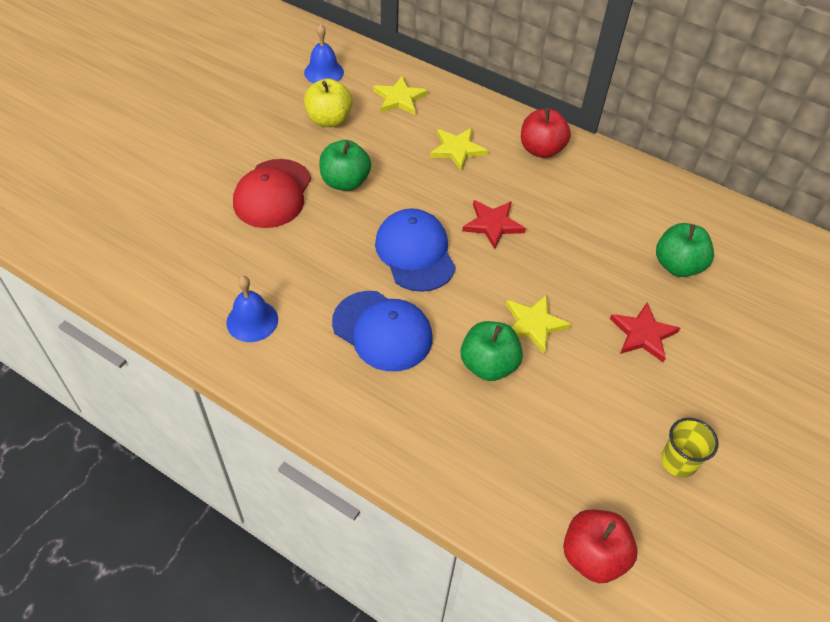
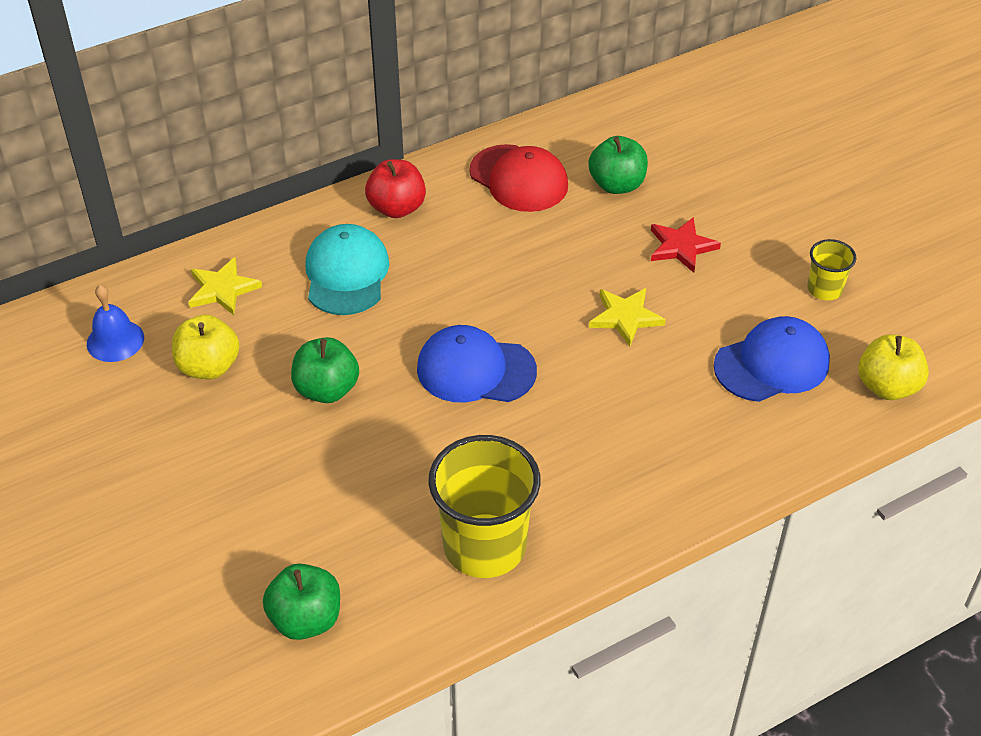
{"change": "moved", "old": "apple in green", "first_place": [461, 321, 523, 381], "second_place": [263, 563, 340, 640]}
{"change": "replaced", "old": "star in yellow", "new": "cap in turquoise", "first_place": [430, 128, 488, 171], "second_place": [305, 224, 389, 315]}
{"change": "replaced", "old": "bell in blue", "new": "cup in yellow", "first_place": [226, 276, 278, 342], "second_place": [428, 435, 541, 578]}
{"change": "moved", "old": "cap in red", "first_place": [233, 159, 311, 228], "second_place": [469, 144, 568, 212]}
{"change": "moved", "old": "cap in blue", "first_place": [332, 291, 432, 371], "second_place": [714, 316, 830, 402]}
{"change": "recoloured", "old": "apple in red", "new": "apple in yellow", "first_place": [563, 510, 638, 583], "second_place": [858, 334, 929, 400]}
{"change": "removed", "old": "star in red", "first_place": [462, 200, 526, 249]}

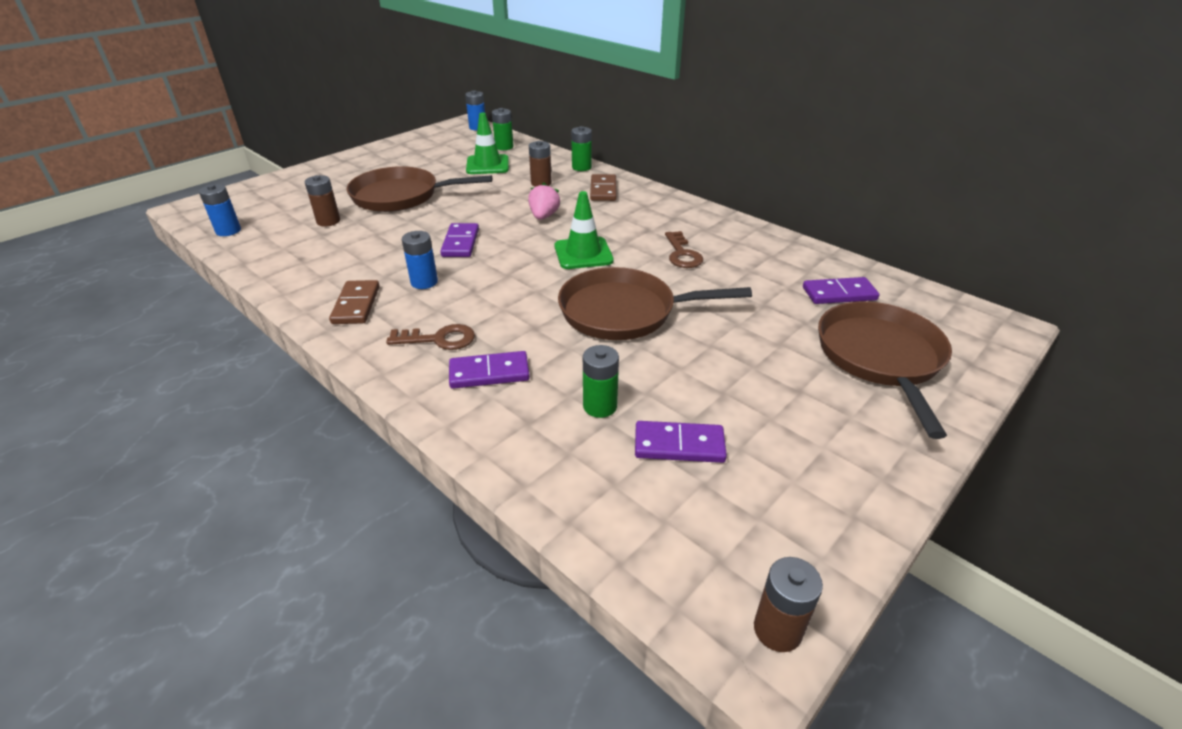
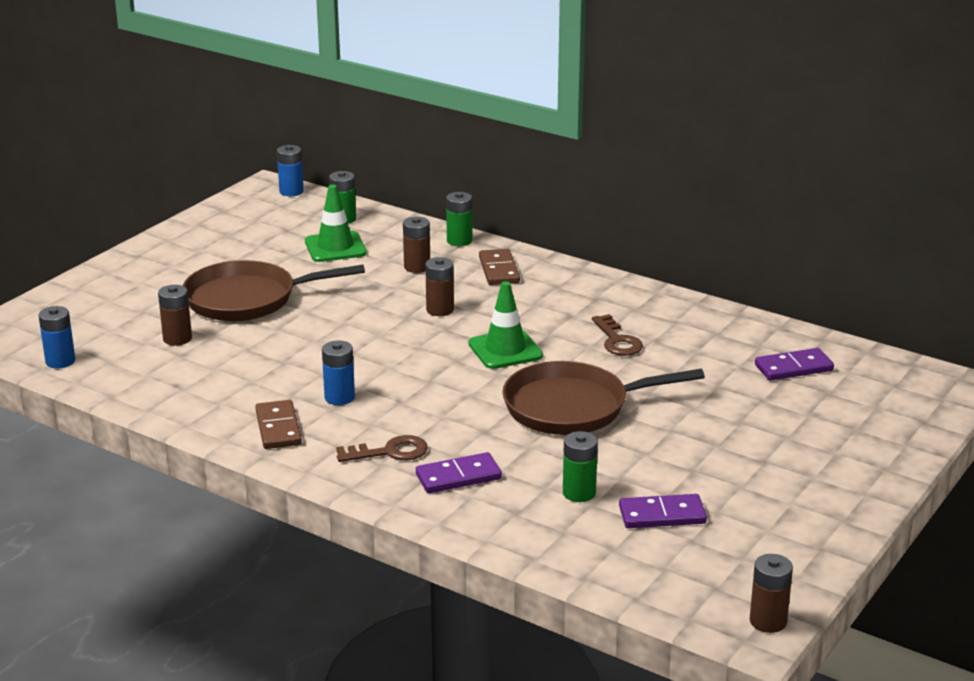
{"change": "replaced", "old": "strawberry in pink", "new": "battery in brown", "first_place": [528, 182, 560, 220], "second_place": [425, 257, 454, 316]}
{"change": "removed", "old": "domino in purple", "first_place": [440, 223, 479, 257]}
{"change": "removed", "old": "pan in brown", "first_place": [818, 301, 952, 439]}

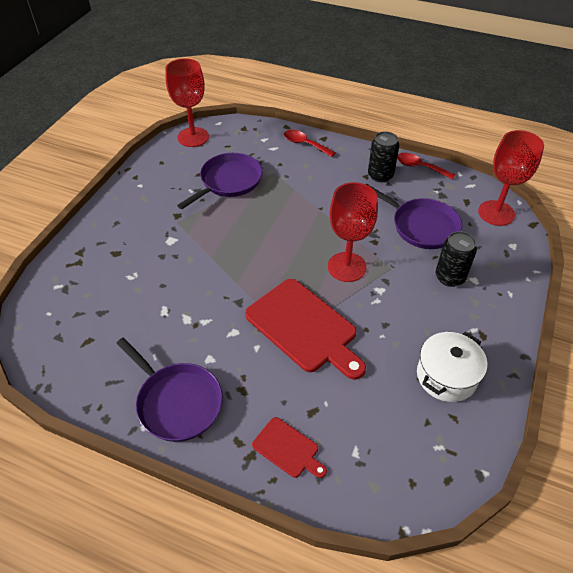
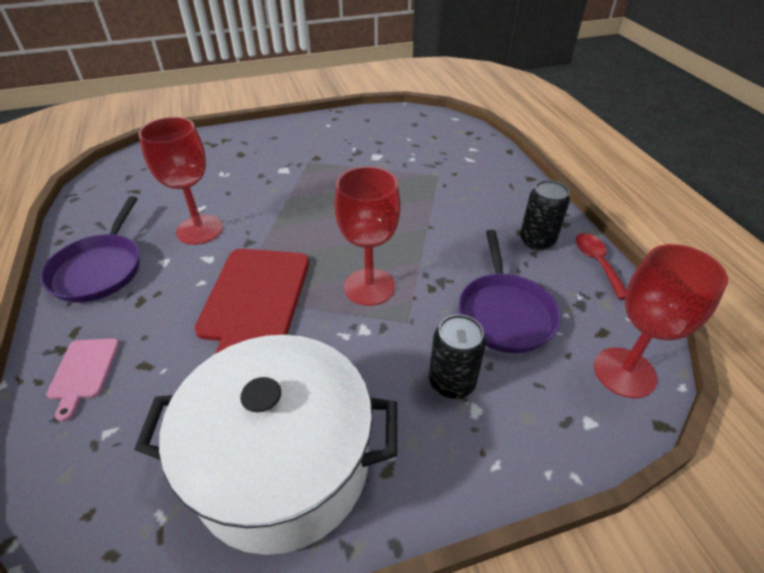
{"change": "recoloured", "old": "cutting board in red", "new": "cutting board in pink", "first_place": [252, 417, 327, 478], "second_place": [46, 338, 119, 422]}
{"change": "resized", "old": "pot in white", "first_place": [417, 332, 487, 402], "second_place": [134, 335, 398, 555], "factor": 1.87}
{"change": "moved", "old": "goblet in red", "first_place": [165, 58, 209, 147], "second_place": [138, 117, 223, 245]}
{"change": "removed", "old": "pan in purple", "first_place": [177, 153, 263, 209]}
{"change": "removed", "old": "spoon in red", "first_place": [284, 130, 336, 157]}

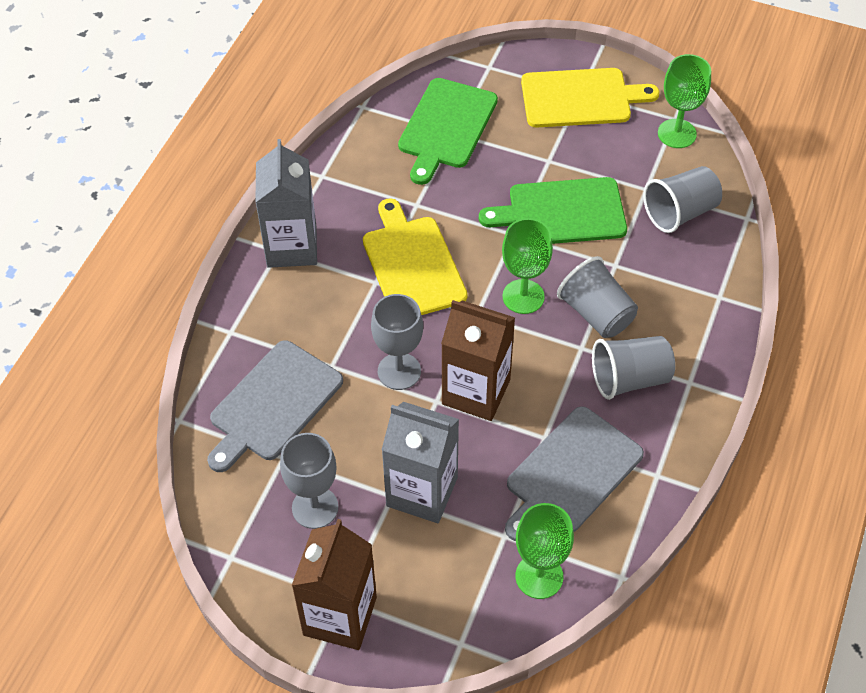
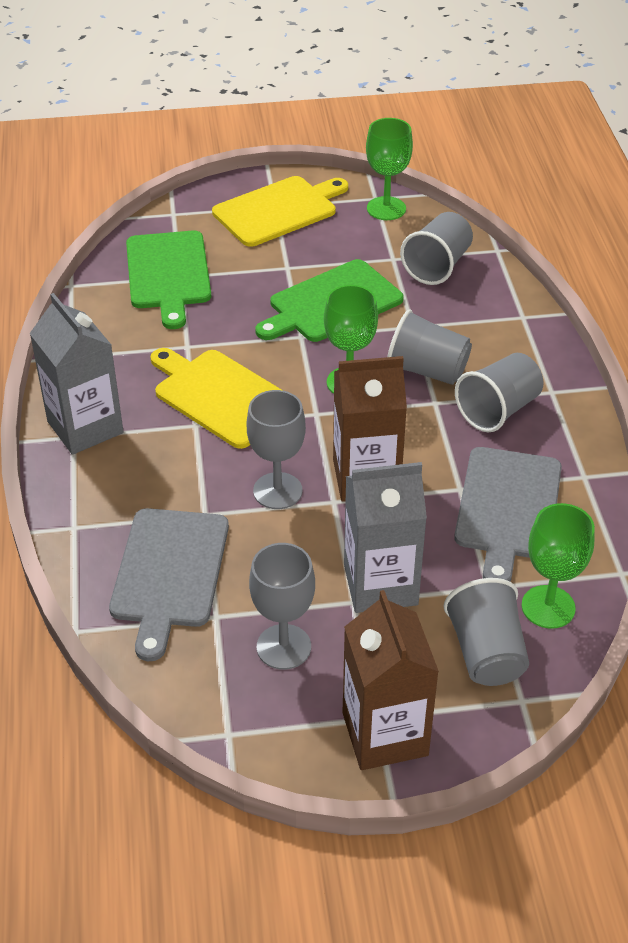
{"change": "added", "new": "cup in grey", "second_place": [444, 578, 529, 686]}

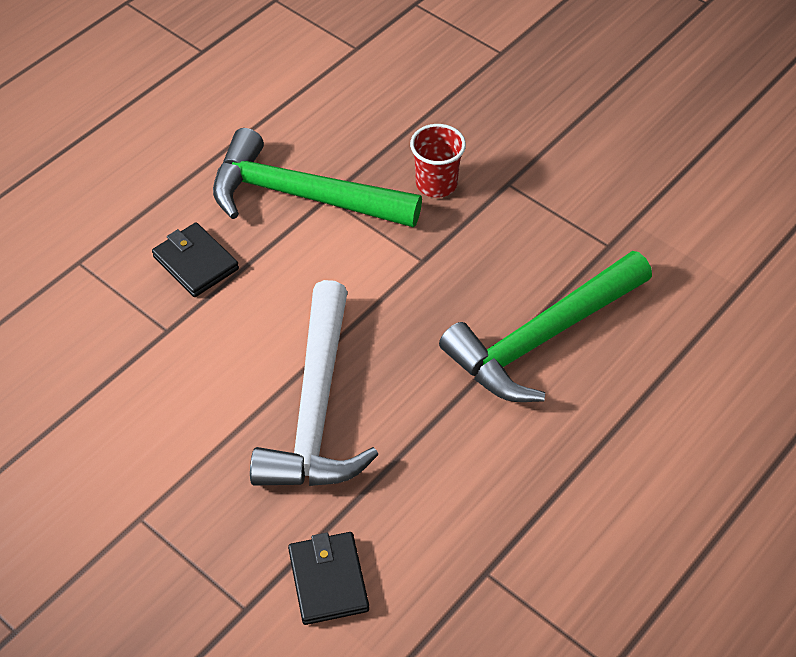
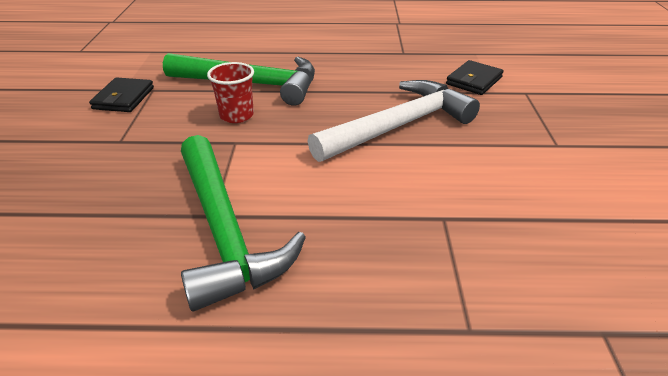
{"change": "moved", "old": "wallet in black", "first_place": [152, 222, 239, 297], "second_place": [89, 77, 154, 112]}
{"change": "moved", "old": "cup in red", "first_place": [410, 124, 466, 198], "second_place": [207, 62, 254, 123]}

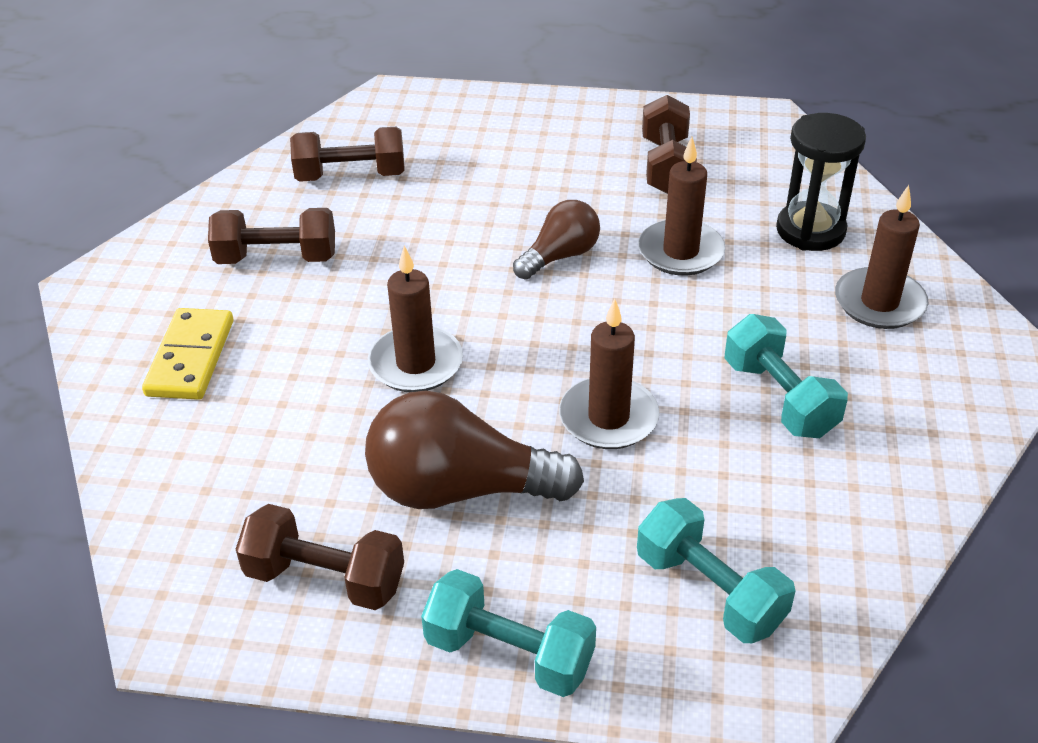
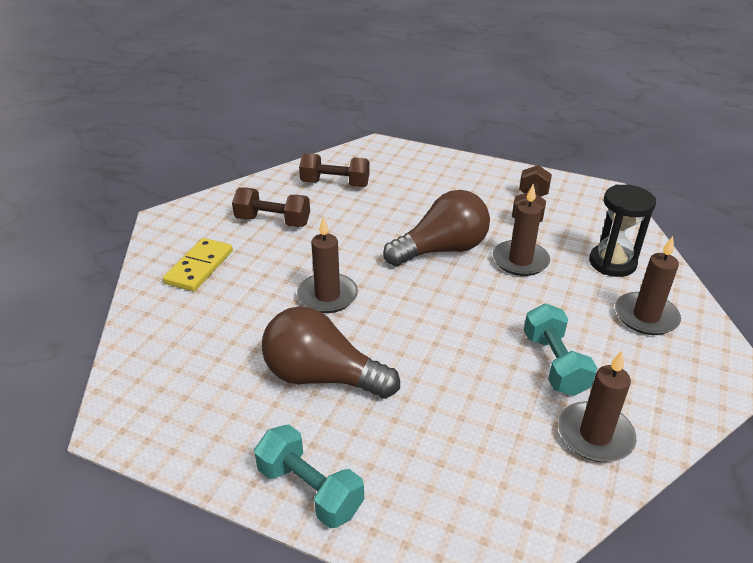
{"change": "resized", "old": "light bulb in brown", "first_place": [513, 200, 600, 279], "second_place": [383, 190, 490, 266], "factor": 1.69}
{"change": "moved", "old": "candle in brown", "first_place": [559, 299, 660, 449], "second_place": [558, 351, 636, 462]}
{"change": "removed", "old": "dumbbell in brown", "first_place": [236, 504, 404, 610]}
{"change": "removed", "old": "dumbbell in turquoise", "first_place": [637, 498, 796, 643]}

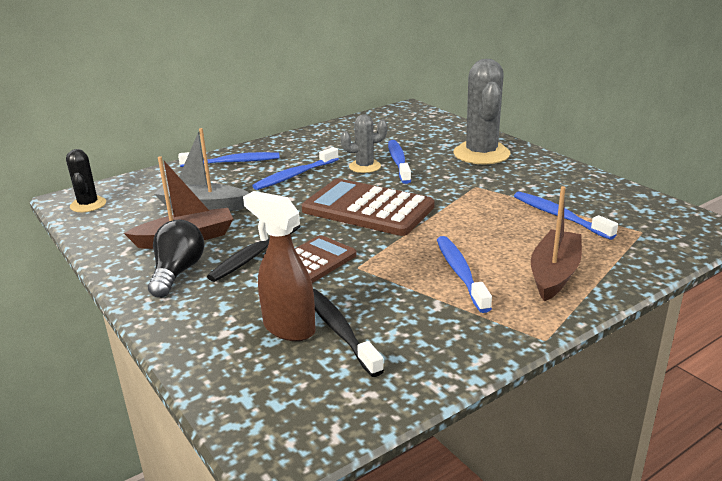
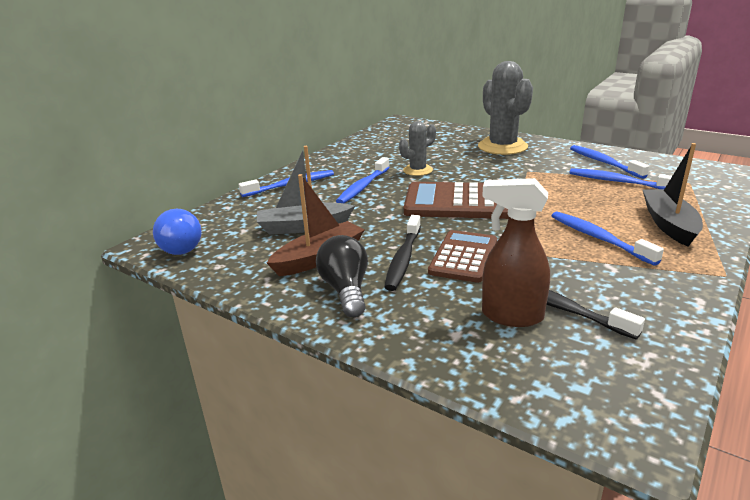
{"change": "replaced", "old": "cactus in black", "new": "light bulb in blue", "first_place": [66, 149, 106, 212], "second_place": [153, 209, 202, 255]}
{"change": "moved", "old": "toothbrush in blue", "first_place": [388, 140, 411, 184], "second_place": [570, 145, 649, 179]}
{"change": "recoloured", "old": "boat in brown", "new": "boat in black", "first_place": [531, 186, 582, 301], "second_place": [643, 143, 703, 246]}

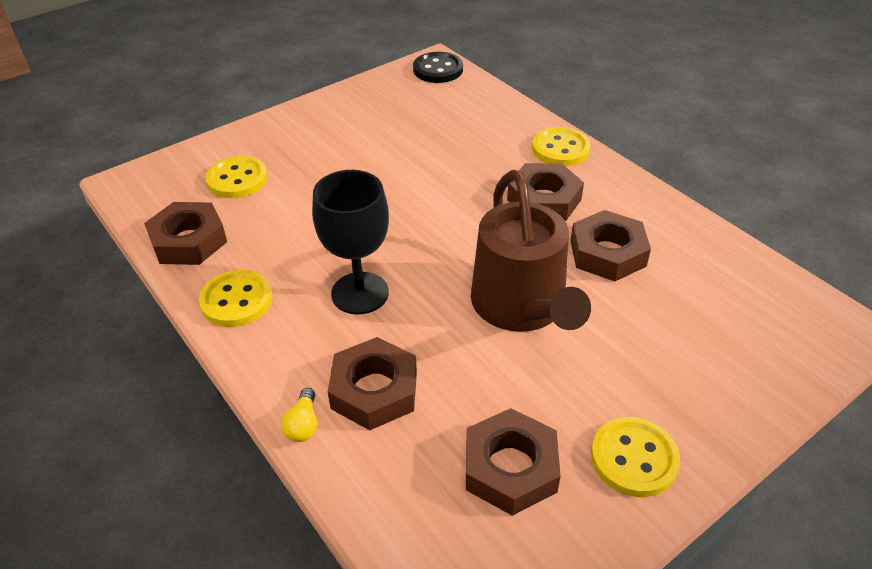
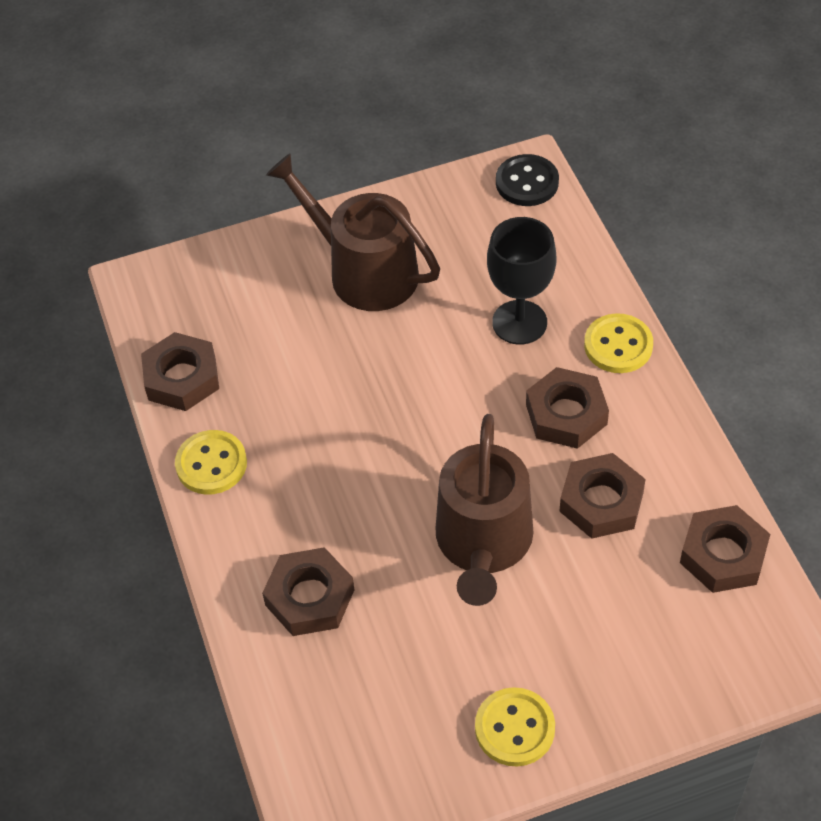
{"change": "added", "new": "watering can in brown", "second_place": [266, 153, 440, 311]}
{"change": "moved", "old": "goblet in black", "first_place": [312, 170, 389, 314], "second_place": [487, 217, 556, 345]}
{"change": "moved", "old": "nut in brown", "first_place": [466, 408, 561, 516], "second_place": [680, 505, 770, 593]}
{"change": "removed", "old": "button in yellow", "first_place": [205, 156, 268, 198]}
{"change": "removed", "old": "light bulb in yellow", "first_place": [281, 388, 317, 442]}

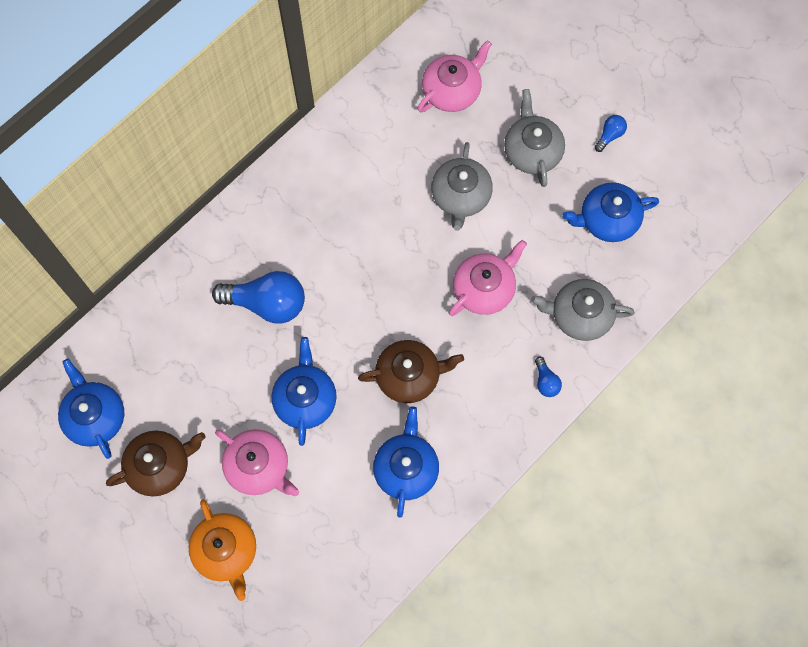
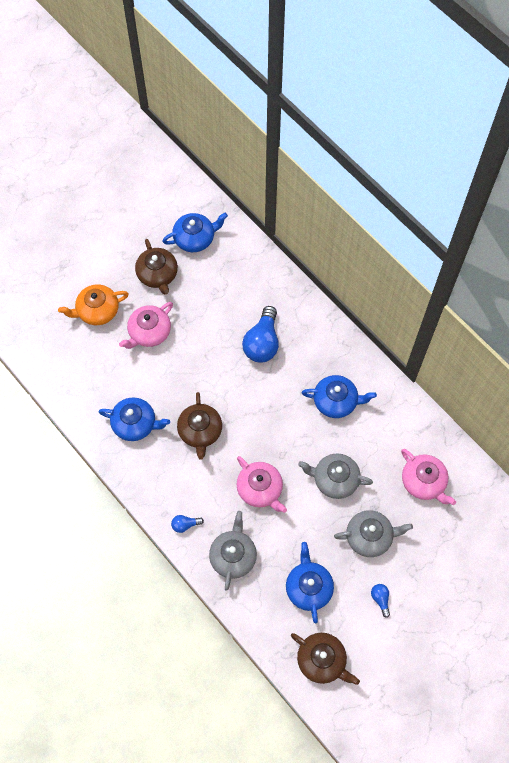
{"change": "added", "new": "teapot in brown", "second_place": [291, 633, 360, 685]}
{"change": "moved", "old": "teapot in blue", "first_place": [272, 337, 337, 446], "second_place": [302, 375, 377, 418]}
{"change": "turned", "old": "light bulb in blue", "first_place": [595, 115, 627, 152], "second_place": [371, 584, 390, 618], "degrees": -150}

